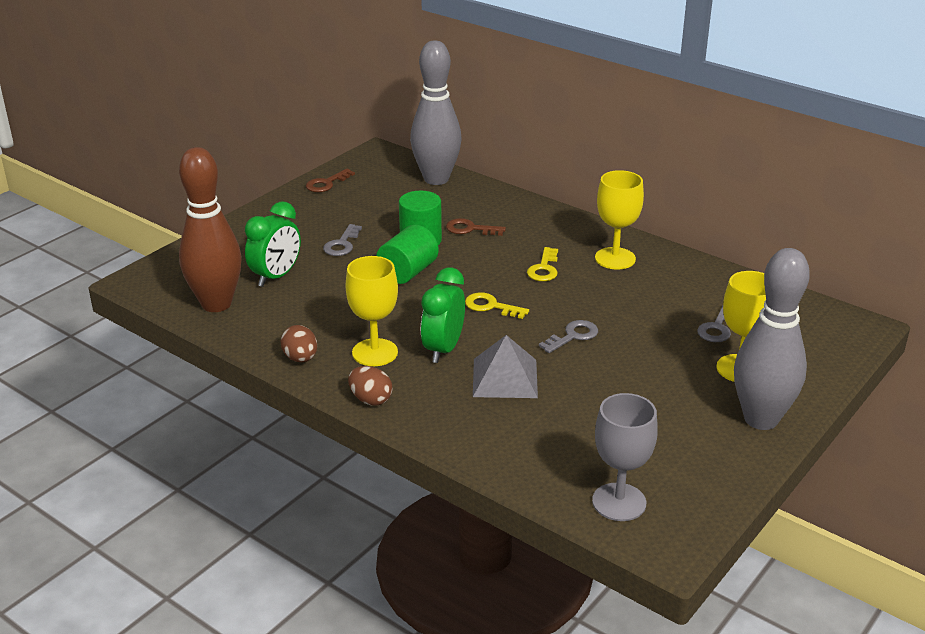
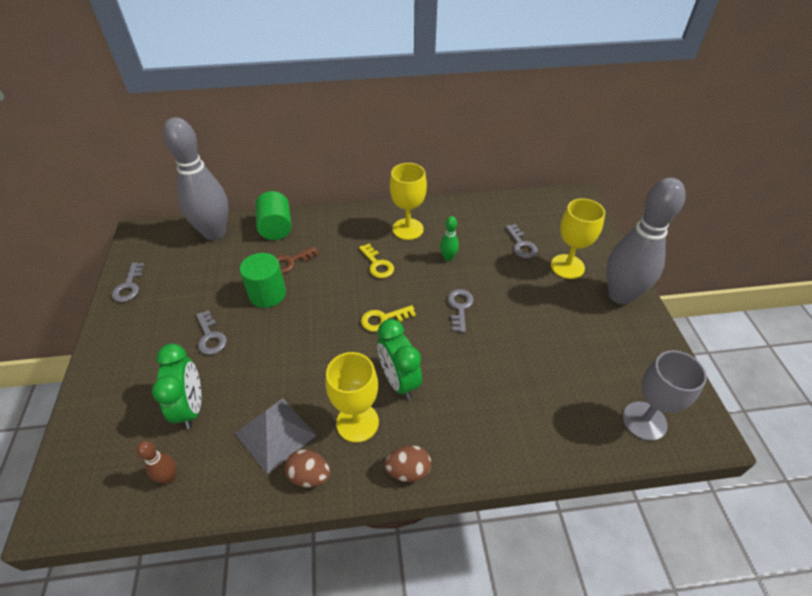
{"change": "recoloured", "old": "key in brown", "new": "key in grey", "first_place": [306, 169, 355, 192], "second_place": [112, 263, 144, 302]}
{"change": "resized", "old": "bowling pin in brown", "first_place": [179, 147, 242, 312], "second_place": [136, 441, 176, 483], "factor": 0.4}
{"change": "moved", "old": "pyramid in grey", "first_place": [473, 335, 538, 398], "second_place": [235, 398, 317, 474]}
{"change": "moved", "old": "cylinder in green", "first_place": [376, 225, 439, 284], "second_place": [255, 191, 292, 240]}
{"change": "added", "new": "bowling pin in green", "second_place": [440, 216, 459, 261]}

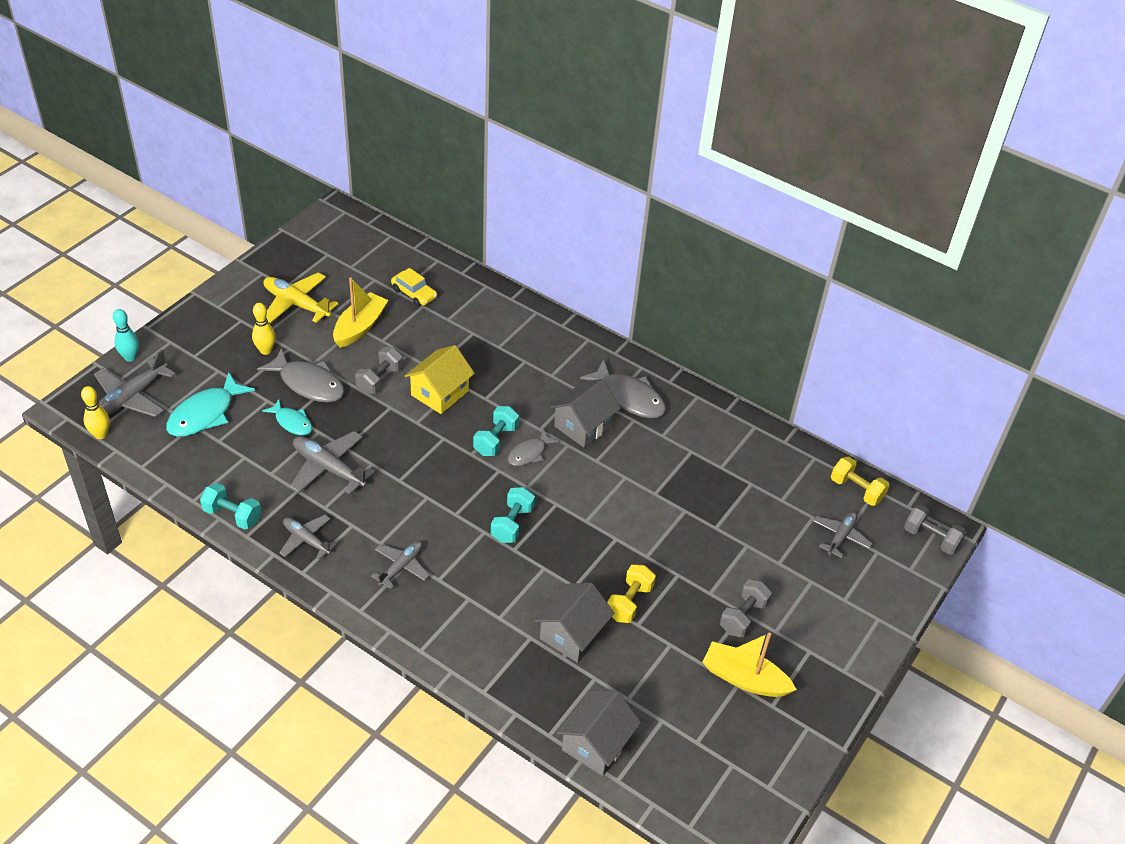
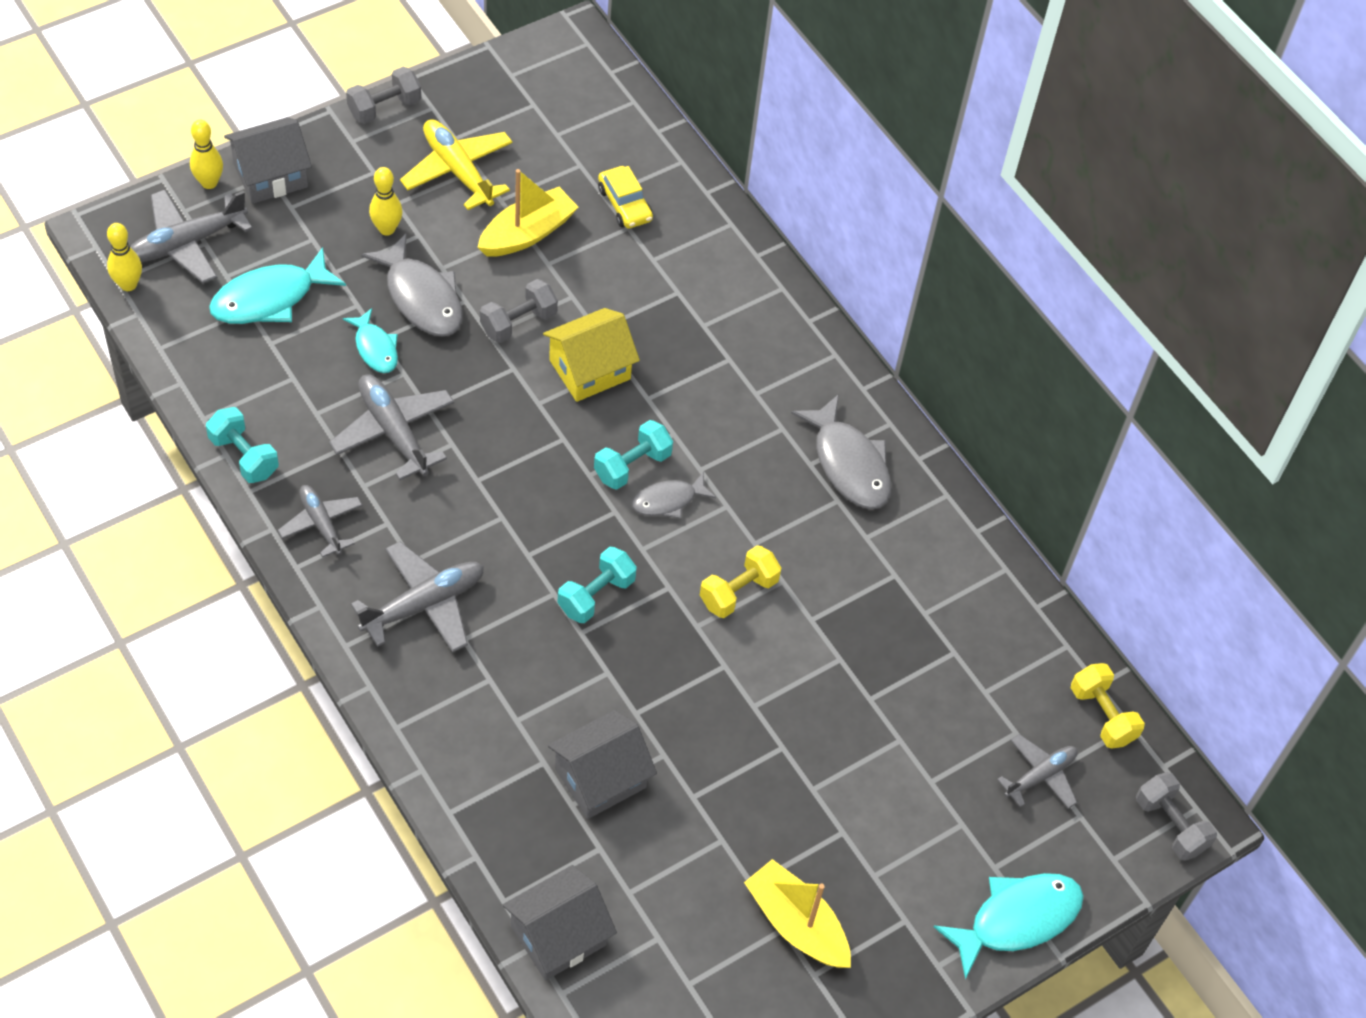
{"change": "recoloured", "old": "bowling pin in turquoise", "new": "bowling pin in yellow", "first_place": [113, 309, 139, 362], "second_place": [190, 120, 223, 189]}
{"change": "moved", "old": "house in grey", "first_place": [550, 379, 621, 448], "second_place": [224, 117, 312, 204]}
{"change": "moved", "old": "dumbbell in grey", "first_place": [720, 579, 772, 637], "second_place": [346, 67, 421, 124]}
{"change": "resized", "old": "plane in grey", "first_place": [371, 541, 430, 589], "second_place": [351, 541, 484, 653], "factor": 1.55}
{"change": "moved", "old": "dumbbell in yellow", "first_place": [607, 564, 656, 623], "second_place": [700, 545, 781, 618]}
{"change": "added", "new": "fish in turquoise", "second_place": [933, 873, 1084, 979]}

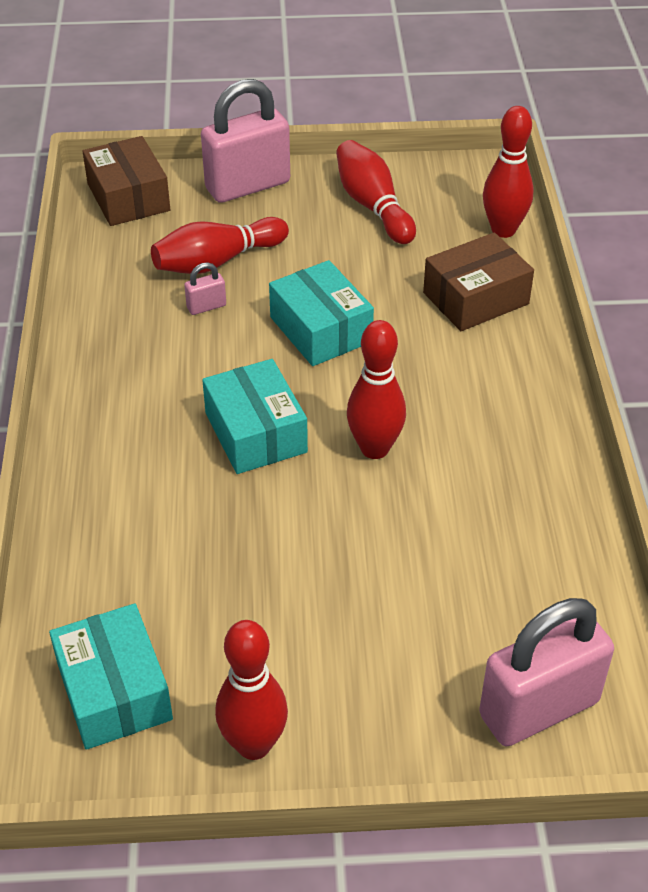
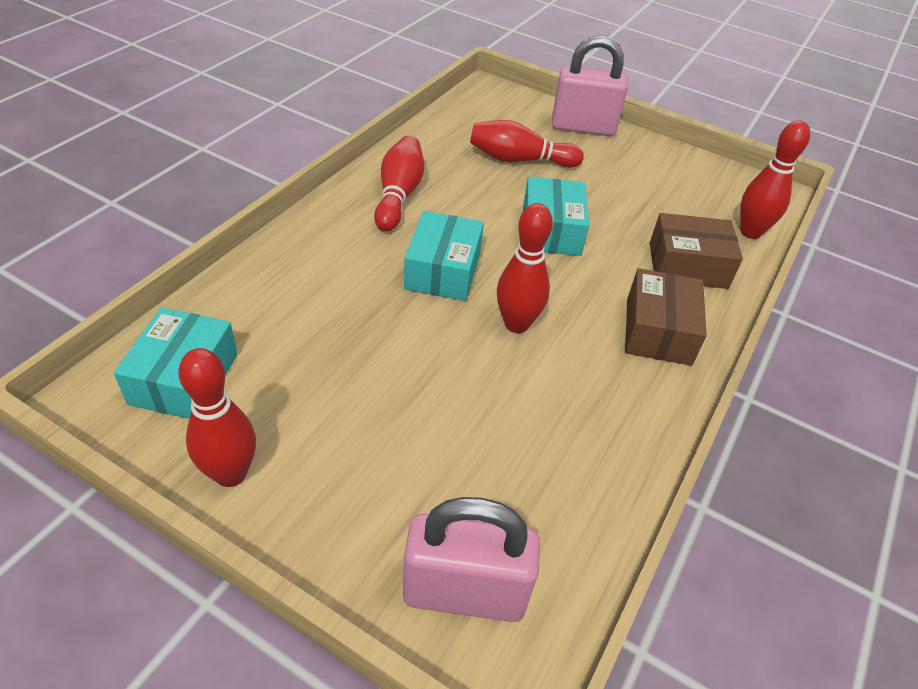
{"change": "moved", "old": "bowling pin in red", "first_place": [336, 140, 416, 244], "second_place": [374, 136, 424, 232]}
{"change": "moved", "old": "box in brown", "first_place": [82, 136, 170, 226], "second_place": [625, 268, 707, 366]}
{"change": "removed", "old": "padlock in pink", "first_place": [184, 263, 226, 315]}

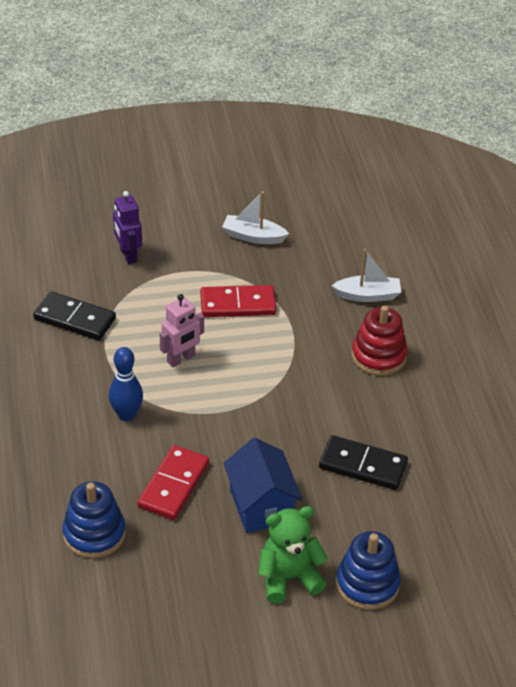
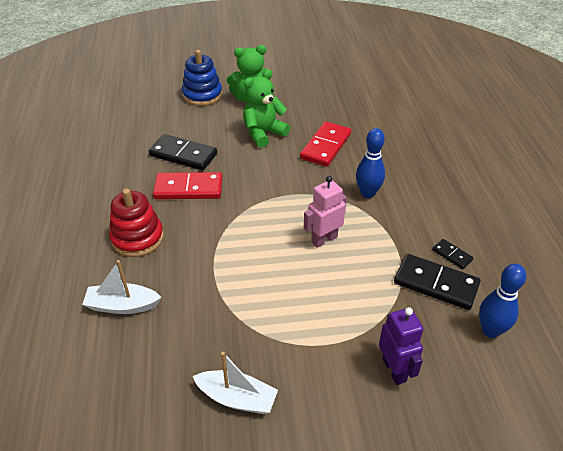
{"change": "moved", "old": "domino in red", "first_place": [200, 285, 276, 317], "second_place": [153, 172, 223, 199]}
{"change": "replaced", "old": "house in blue", "new": "teddy bear in green", "first_place": [223, 438, 303, 533], "second_place": [243, 69, 290, 148]}
{"change": "added", "new": "domino in black", "second_place": [432, 239, 473, 269]}
{"change": "added", "new": "bowling pin in blue", "second_place": [479, 264, 526, 338]}
{"change": "removed", "old": "stacking toy in blue", "first_place": [62, 481, 126, 559]}

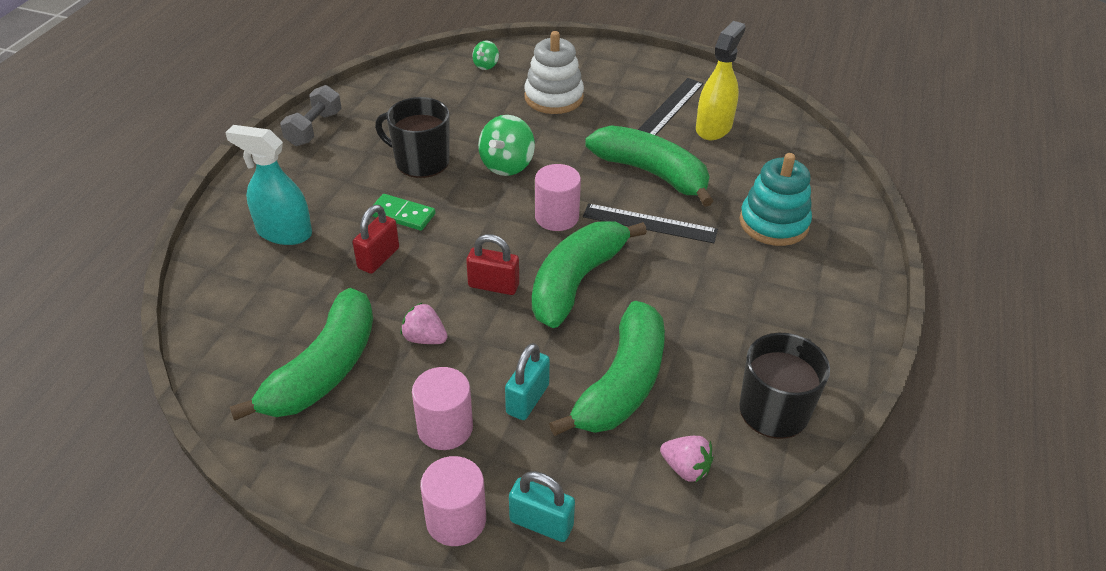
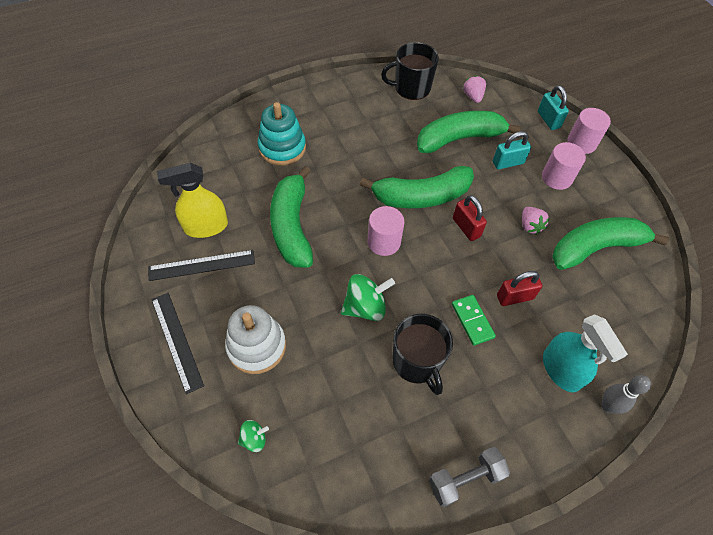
{"change": "moved", "old": "ruler in black", "first_place": [583, 203, 718, 243], "second_place": [151, 293, 204, 394]}
{"change": "added", "new": "bowling pin in grey", "second_place": [602, 375, 651, 414]}

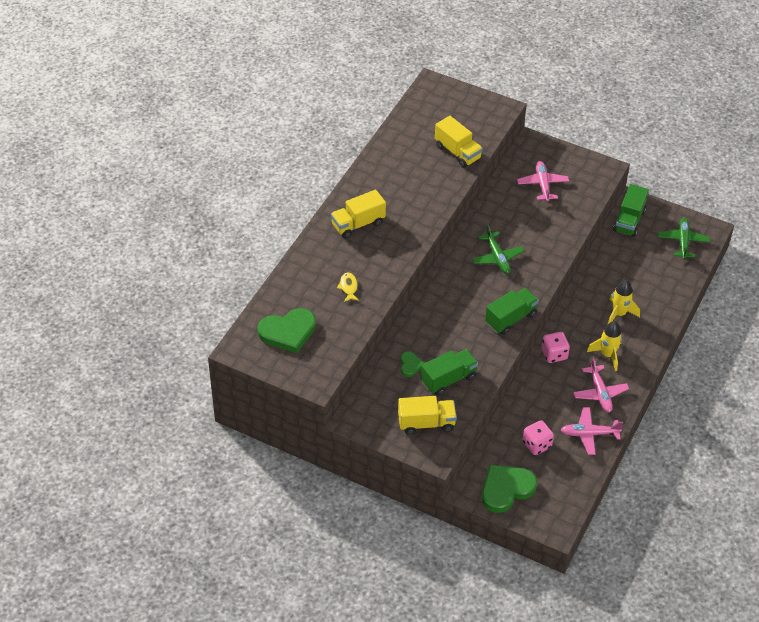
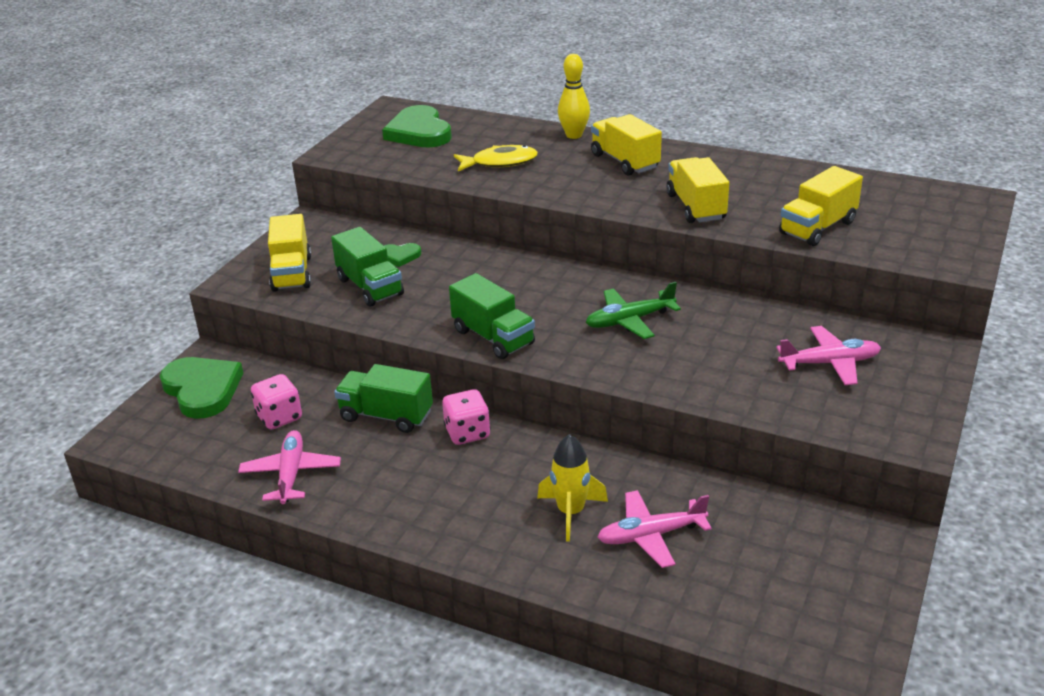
{"change": "moved", "old": "truck in green", "first_place": [613, 184, 649, 237], "second_place": [334, 364, 433, 433]}
{"change": "resized", "old": "fish in yellow", "first_place": [337, 273, 359, 302], "second_place": [454, 145, 538, 171], "factor": 1.57}
{"change": "added", "new": "bowling pin in yellow", "second_place": [558, 54, 590, 139]}
{"change": "moved", "old": "plane in pink", "first_place": [573, 358, 629, 412], "second_place": [597, 490, 712, 568]}
{"change": "added", "new": "truck in yellow", "second_place": [666, 157, 729, 223]}
{"change": "removed", "old": "rocket in yellow", "first_place": [587, 321, 622, 371]}
{"change": "removed", "old": "plane in green", "first_place": [658, 218, 710, 259]}

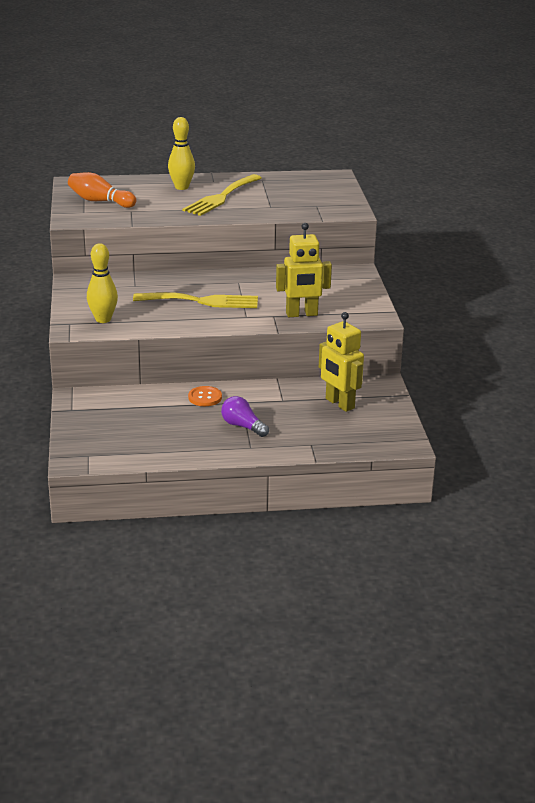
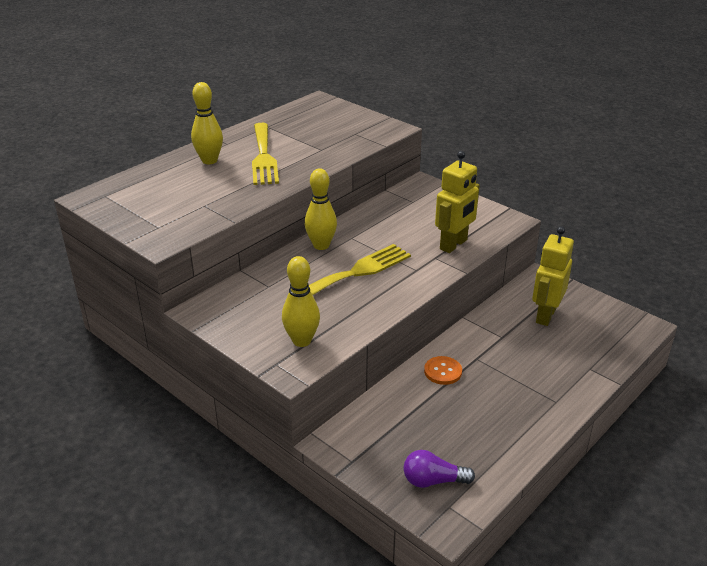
{"change": "added", "new": "bowling pin in yellow", "second_place": [305, 168, 337, 250]}
{"change": "moved", "old": "light bulb in purple", "first_place": [221, 396, 269, 437], "second_place": [404, 450, 475, 488]}
{"change": "turned", "old": "robot in yellow", "first_place": [319, 312, 364, 412], "second_place": [532, 226, 574, 326], "degrees": 105}
{"change": "removed", "old": "bowling pin in orange", "first_place": [68, 172, 136, 208]}

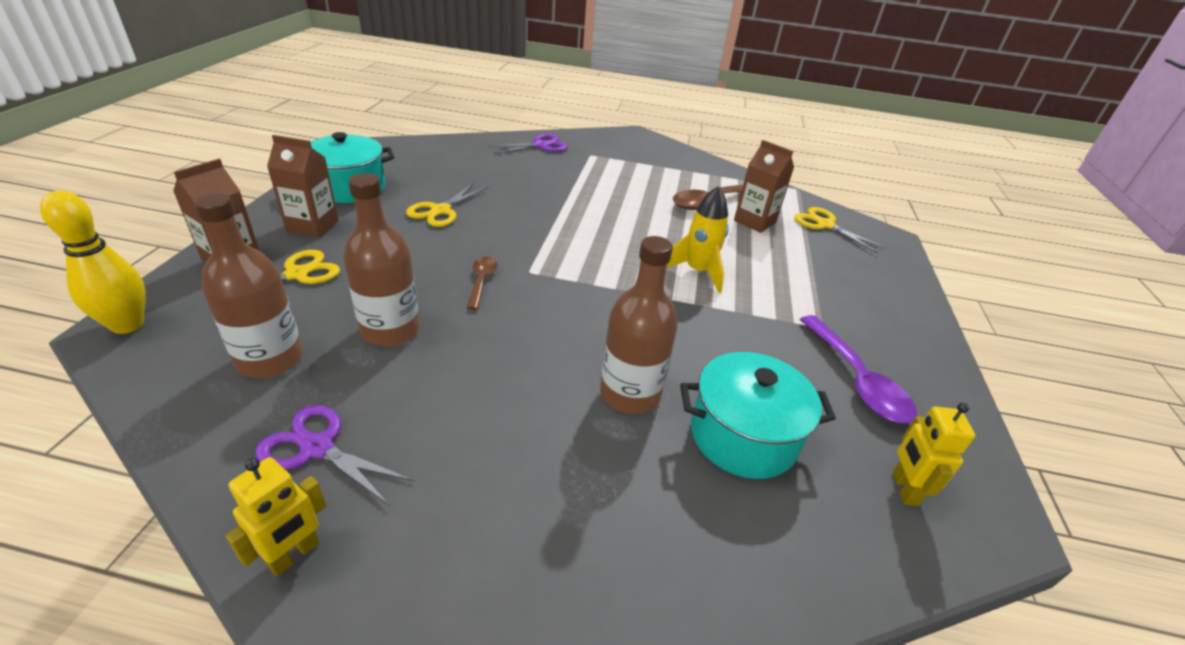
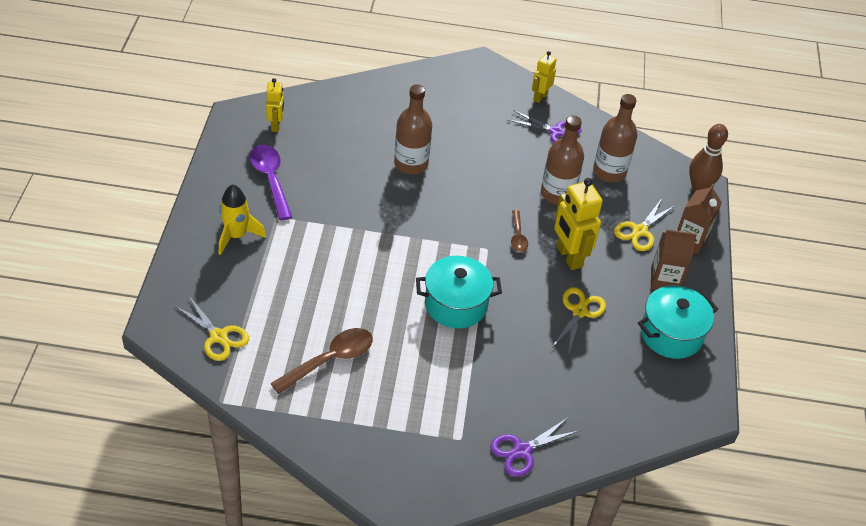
{"change": "moved", "old": "rocket in yellow", "first_place": [666, 186, 729, 293], "second_place": [219, 184, 266, 255]}
{"change": "moved", "old": "pot in turquoise", "first_place": [680, 352, 836, 479], "second_place": [416, 256, 502, 328]}
{"change": "added", "new": "robot in yellow", "second_place": [554, 178, 603, 270]}
{"change": "recoloured", "old": "bowling pin in yellow", "new": "bowling pin in brown", "first_place": [40, 190, 146, 334], "second_place": [689, 124, 728, 191]}
{"change": "removed", "old": "carton in brown", "first_place": [734, 140, 794, 233]}

